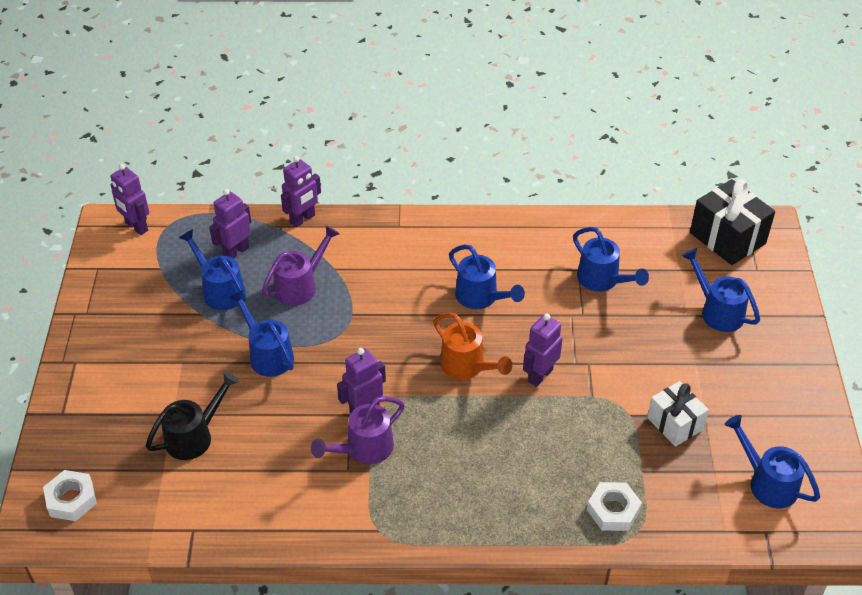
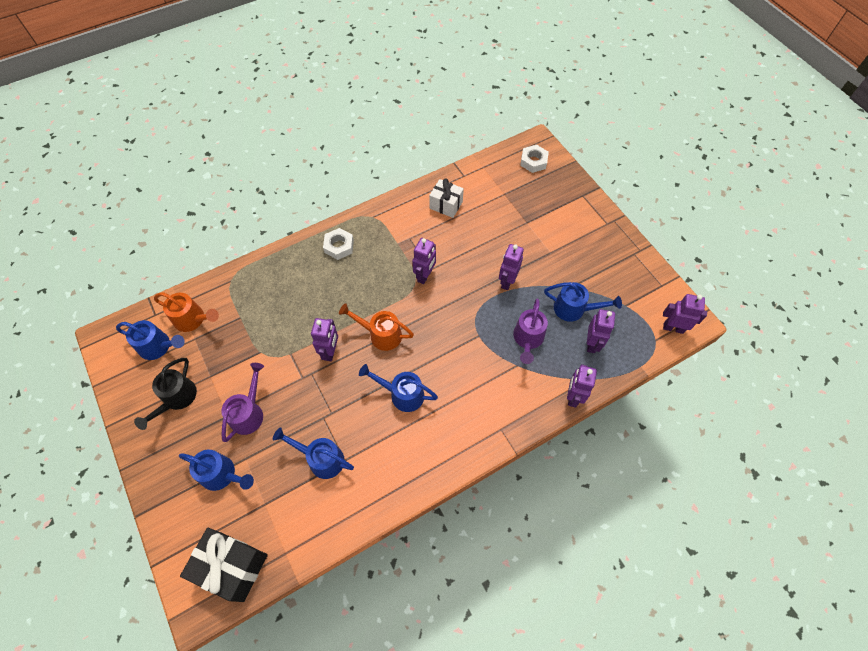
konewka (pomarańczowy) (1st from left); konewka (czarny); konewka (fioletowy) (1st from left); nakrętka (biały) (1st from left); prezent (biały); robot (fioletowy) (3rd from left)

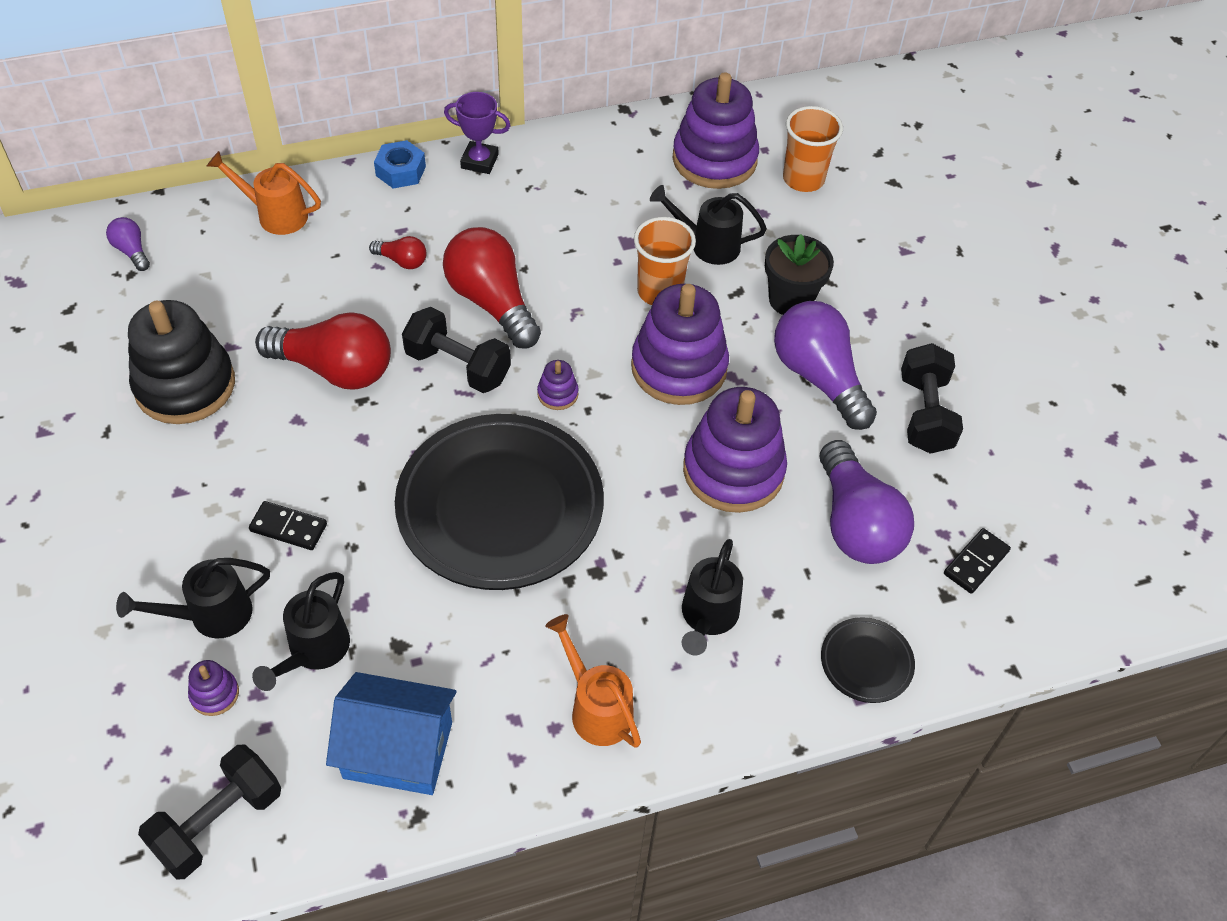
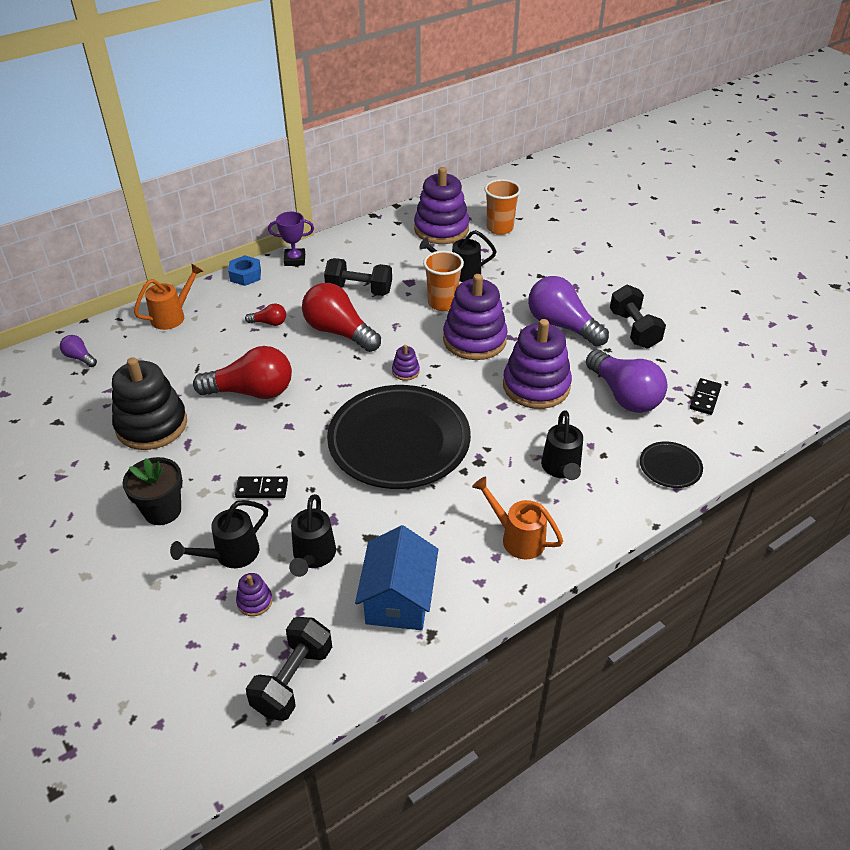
hantel (czarny) (2nd from left); doniczka (czarny); konewka (pomarańczowy) (1st from left); domek (niebieski)

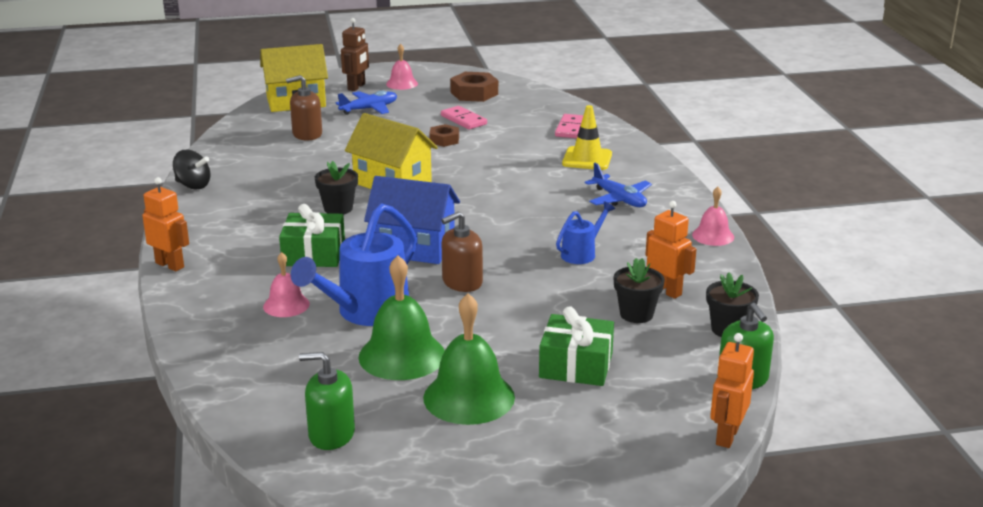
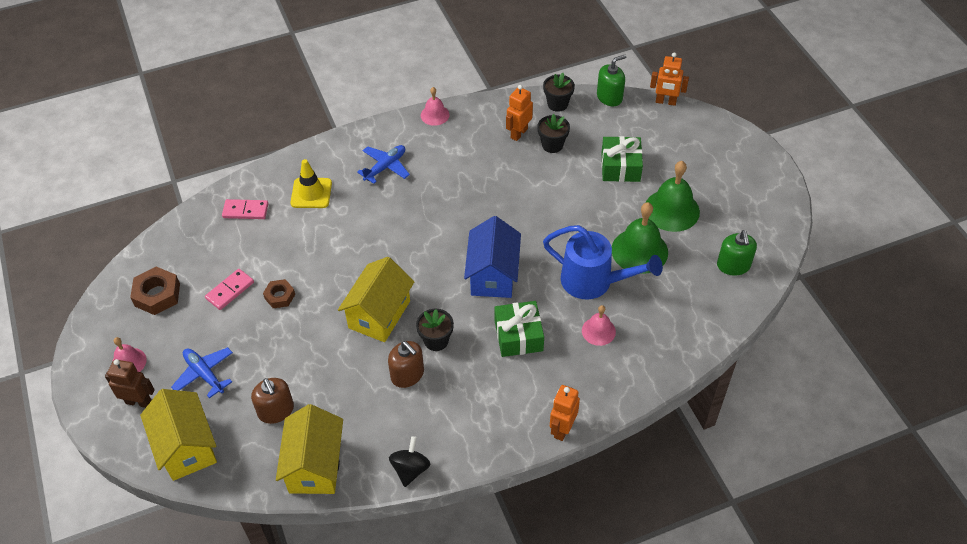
konewka (niebieski) (2nd from left in the first image); domek (żółty) (2nd from left); dozownik mydła (brązowy) (2nd from left)

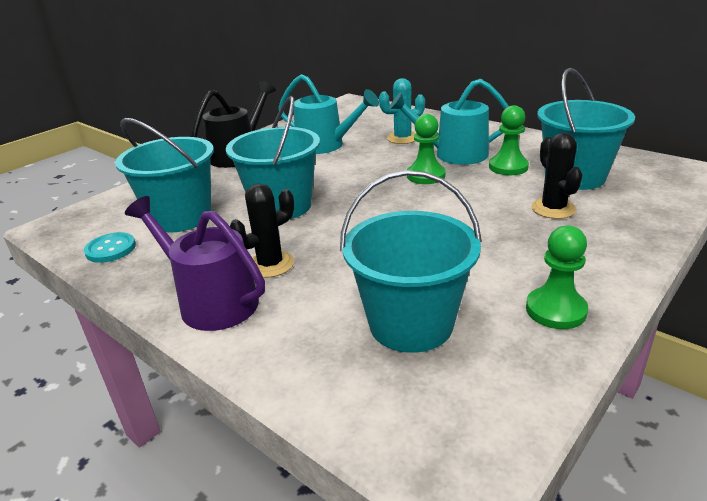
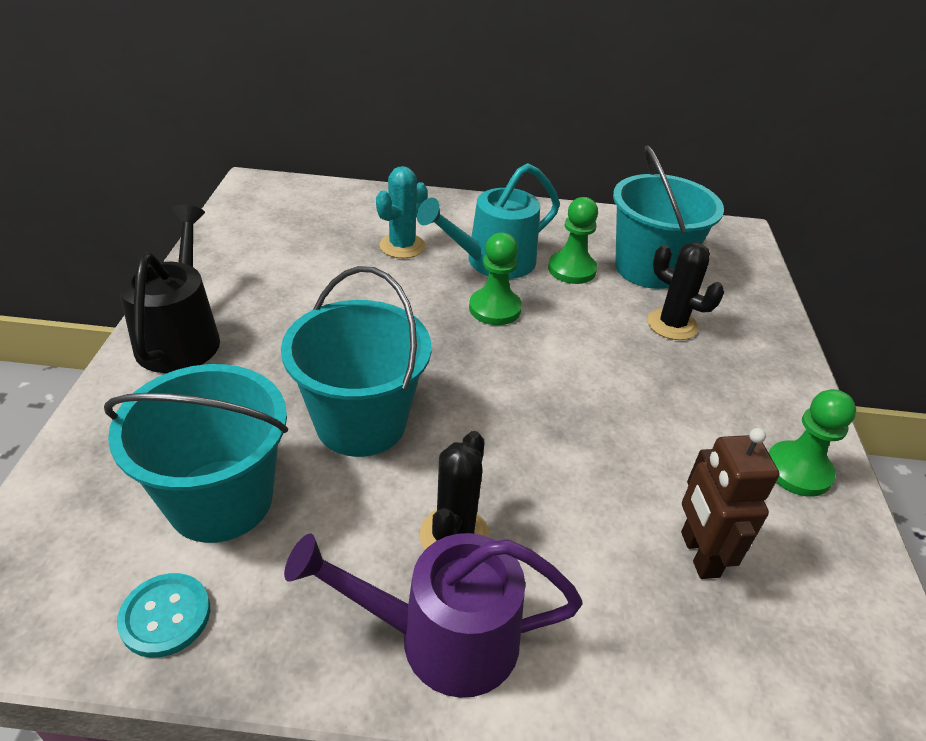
konewka (turkusowy) (1st from left in the first image); robot (brązowy)

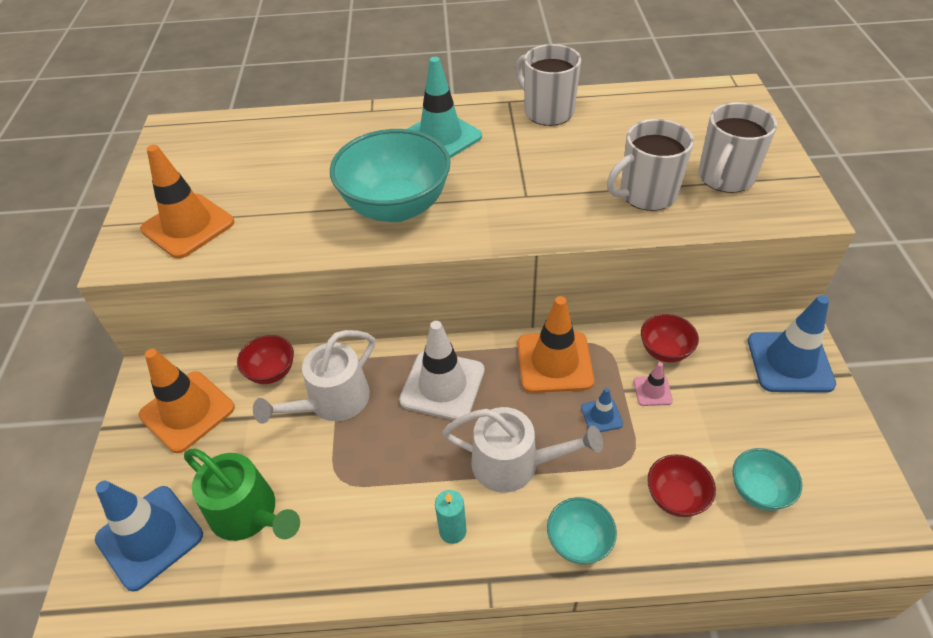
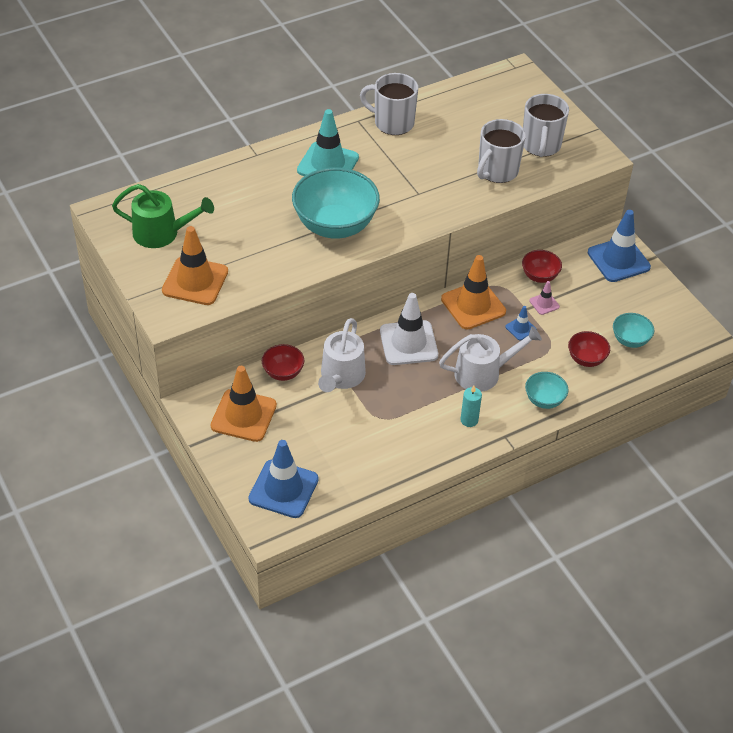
konewka (zielony)

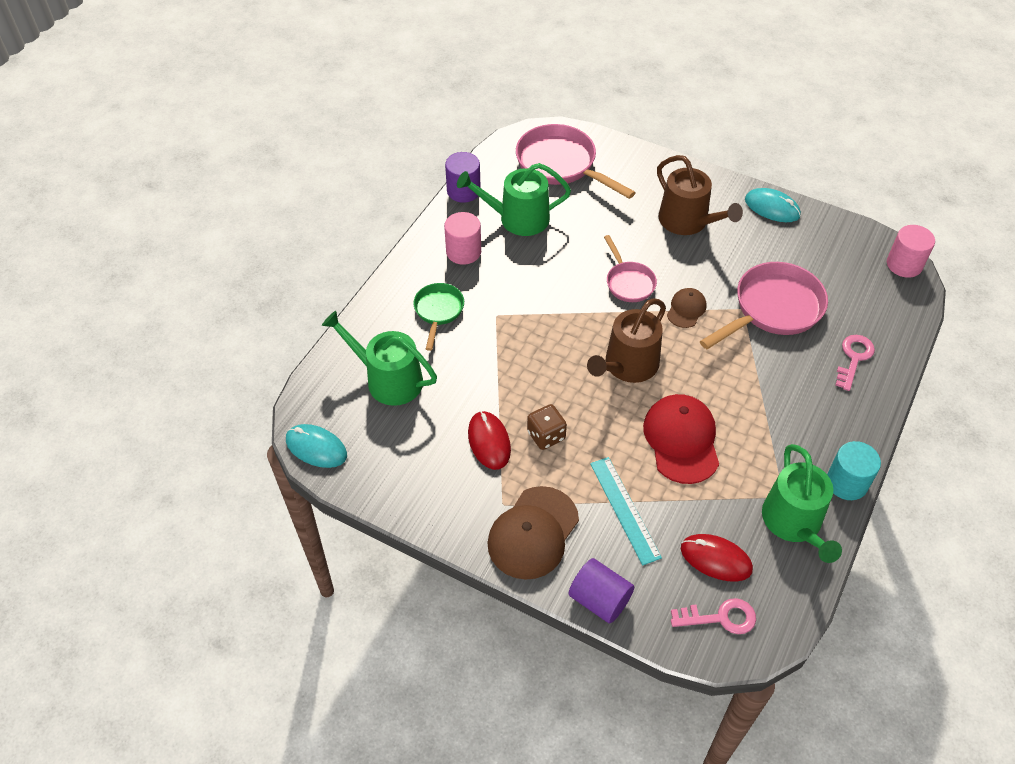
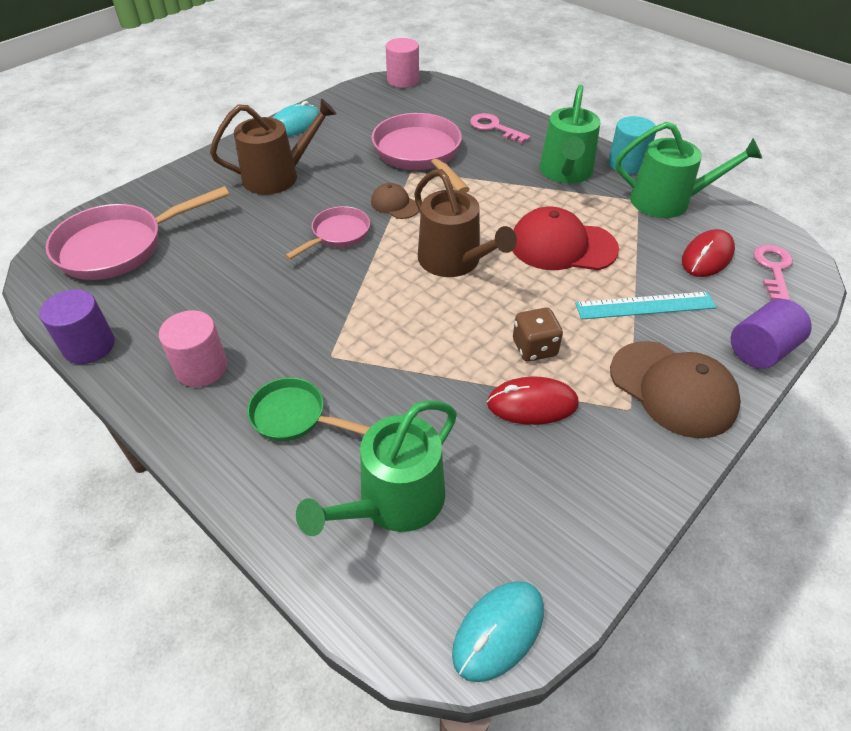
konewka (zielony) (2nd from left); patelnia (różowy) (2nd from left)

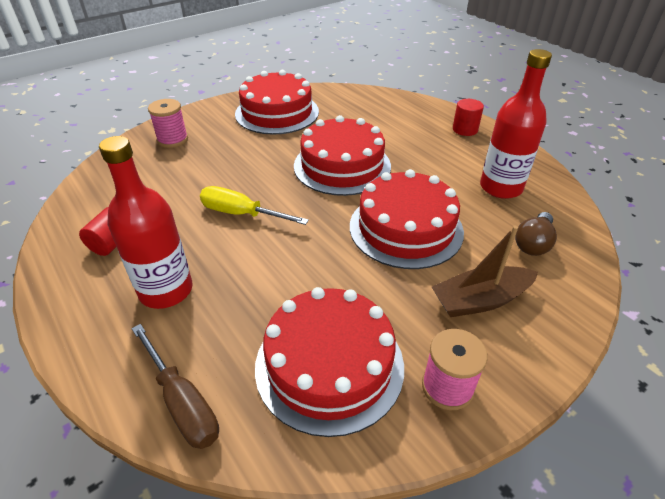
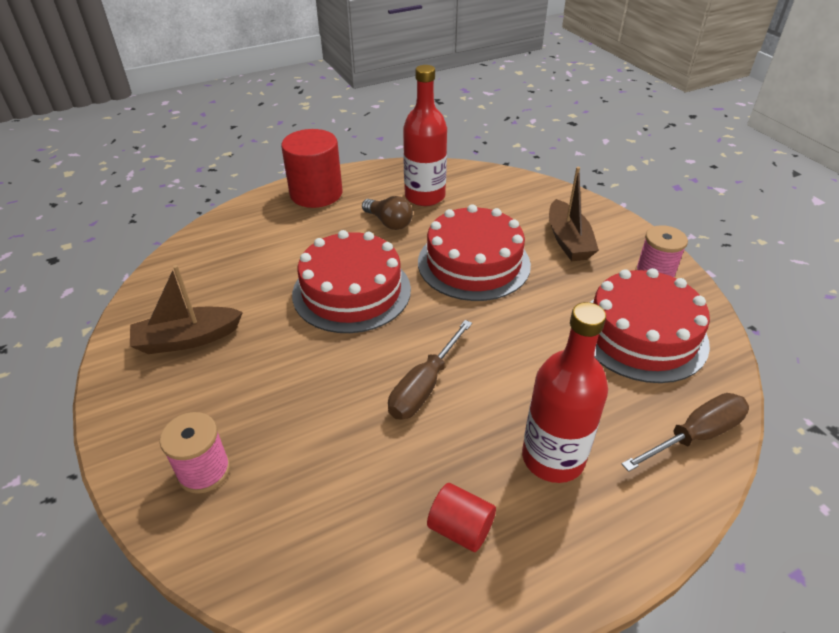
żarówka (brązowy); łódka (brązowy) (1st from left); śrubokręt (brązowy) (1st from left); walec (czerwony) (1st from left)

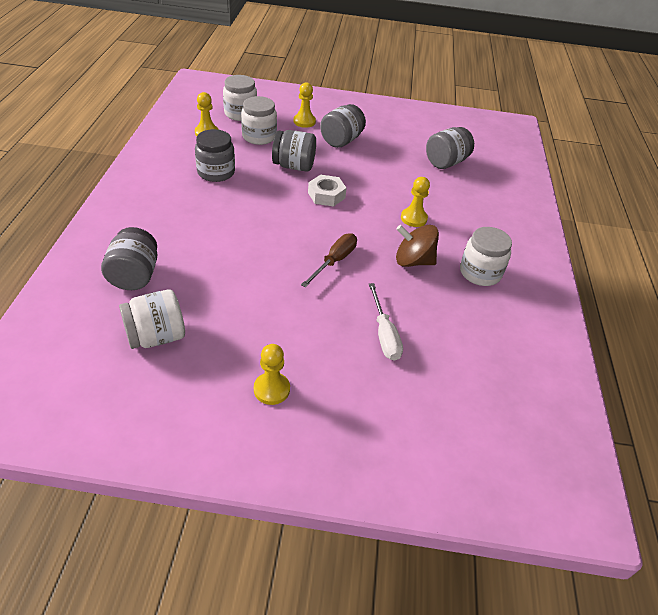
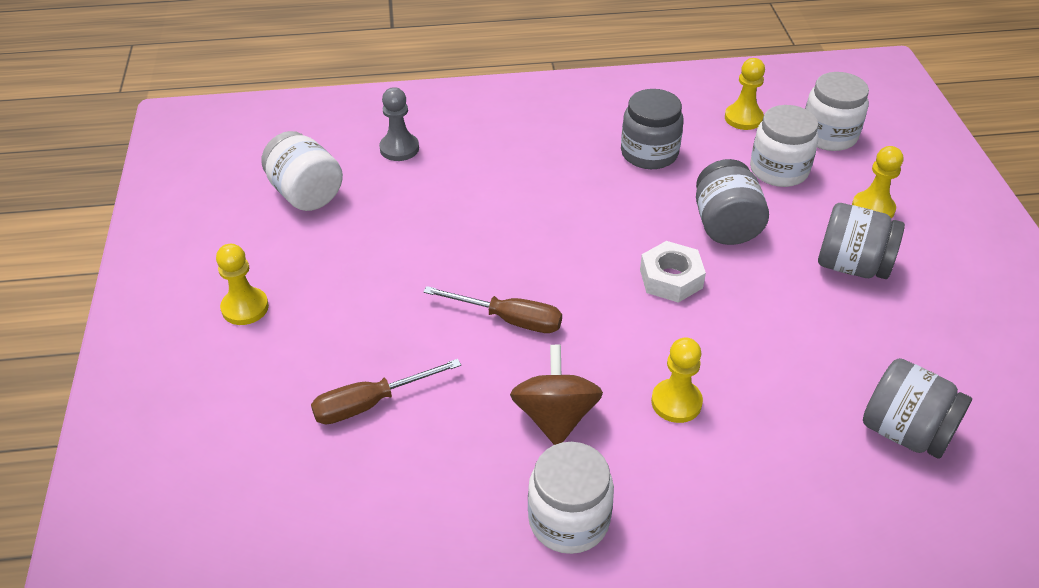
pionek (szary); śrubokręt (brązowy) (1st from left)

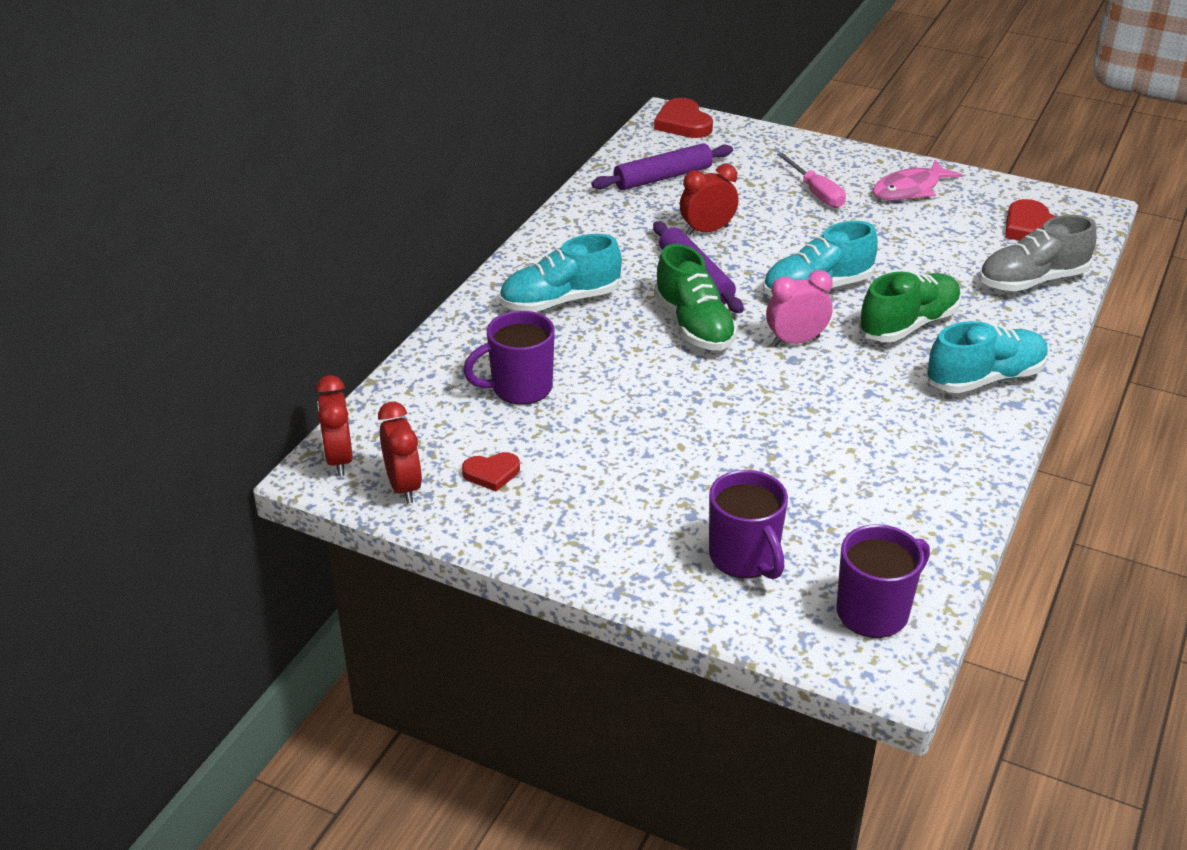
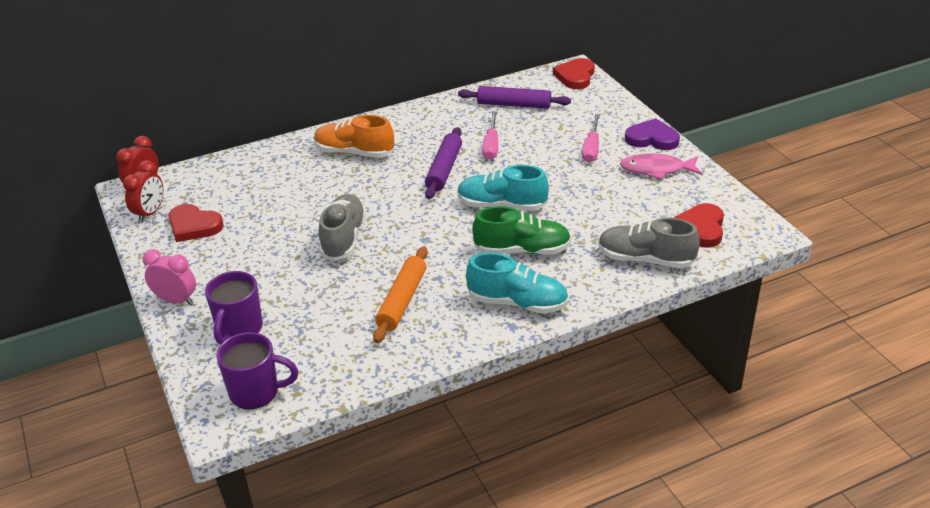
kubek (fioletowy) (1st from left in the first image); but (zielony) (1st from left in the first image); but (szary) (1st from left); wałek do ciasta (pomarańczowy); serce (fioletowy); budzik (różowy); śrubokręt (różowy) (1st from left); but (pomarańczowy); serce (czerwony) (1st from left)

